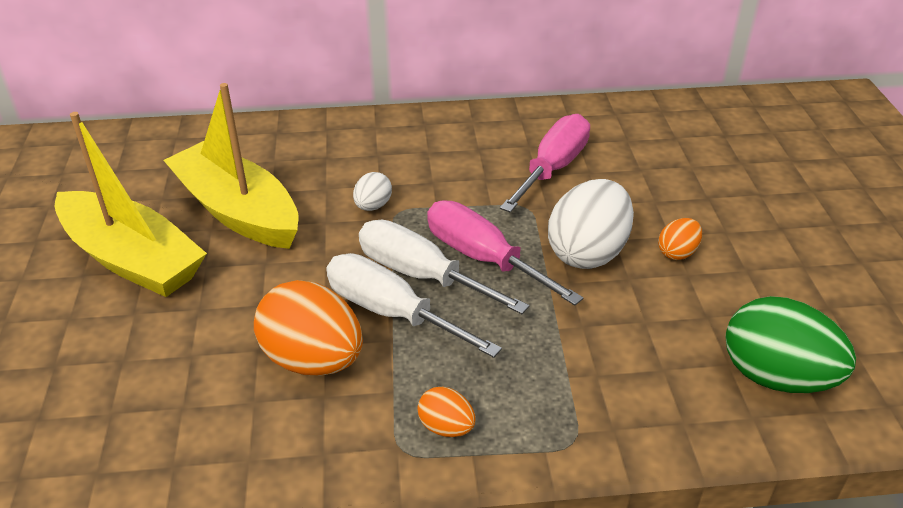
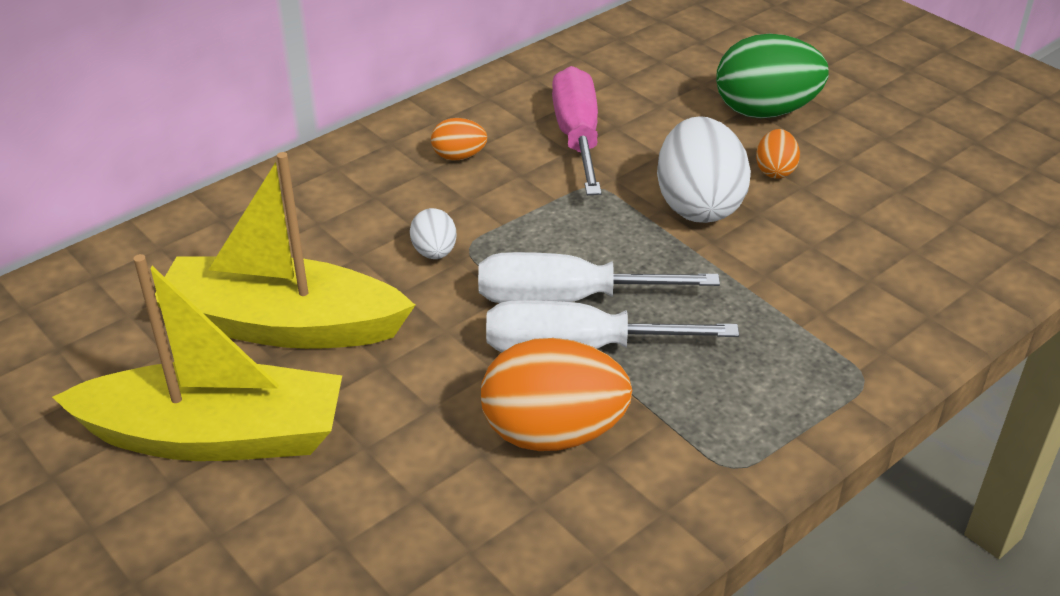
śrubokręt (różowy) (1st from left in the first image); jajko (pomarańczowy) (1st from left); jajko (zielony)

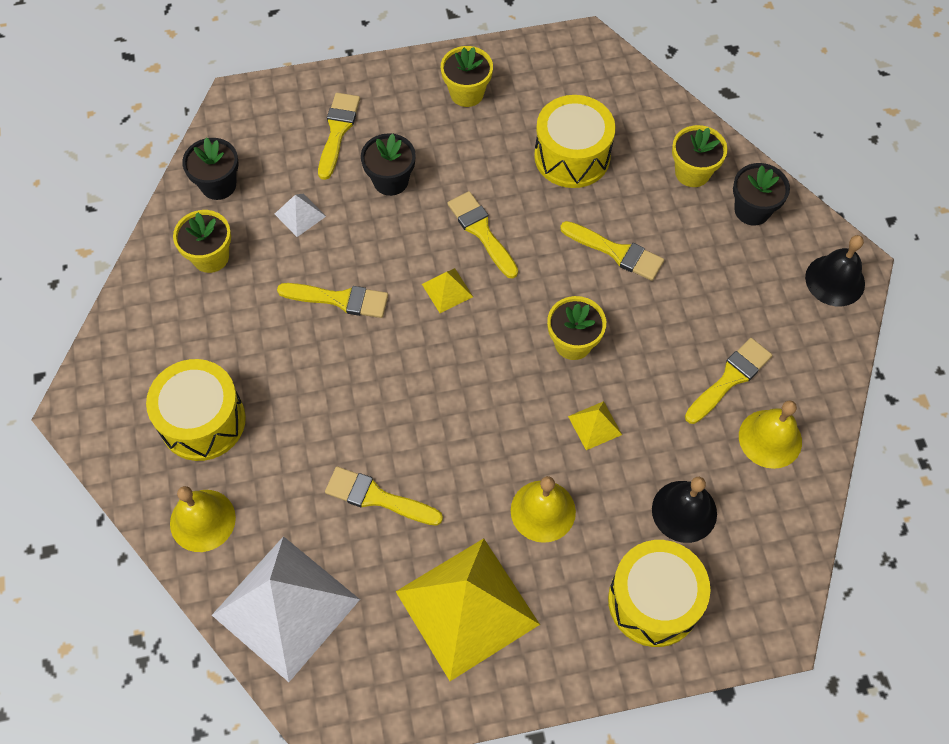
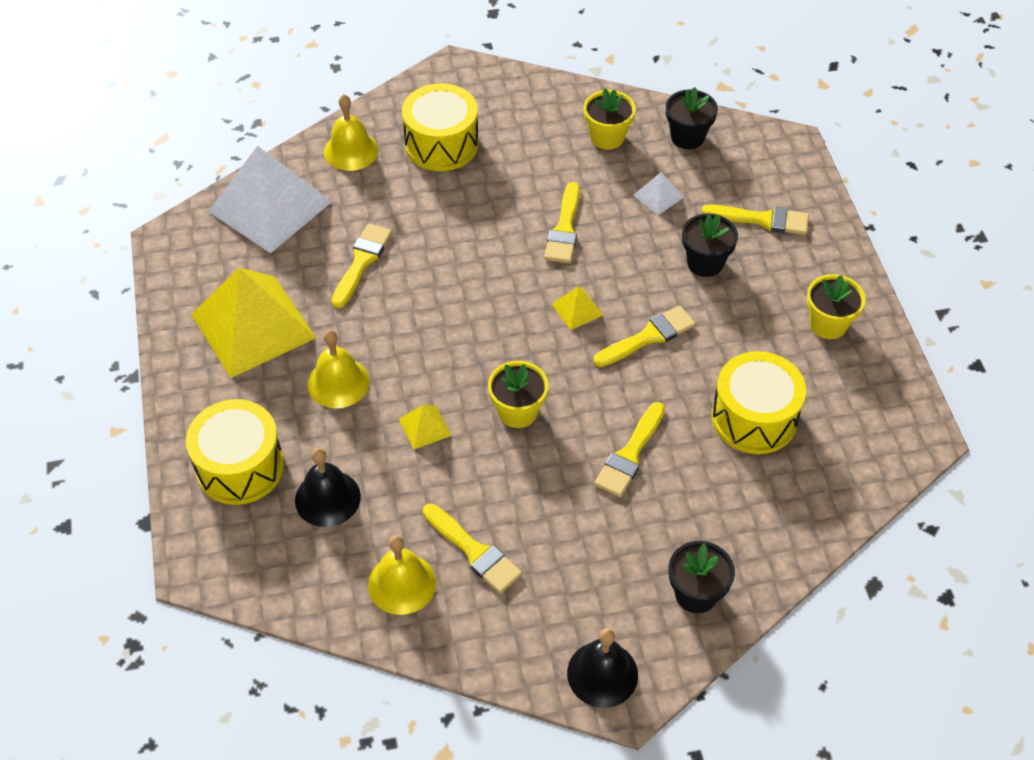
doniczka (żółty) (4th from left in the first image)

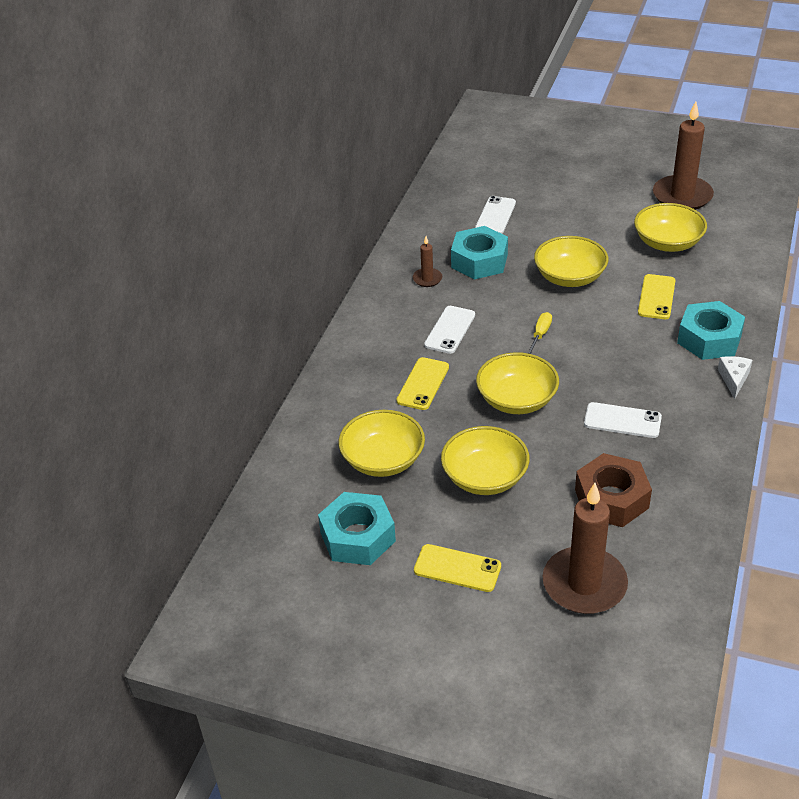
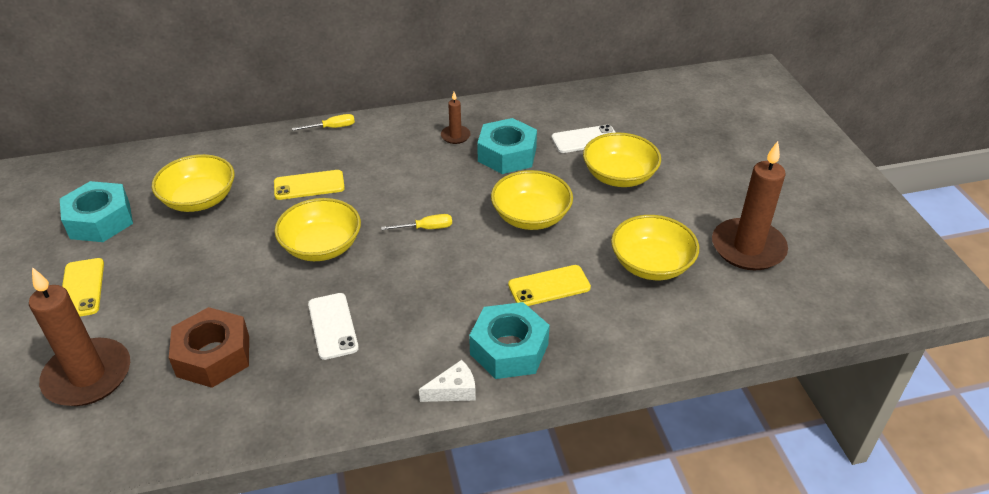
telefon (biały) (1st from left in the first image); śrubokręt (żółty) (1st from left); miska (żółty) (4th from left)

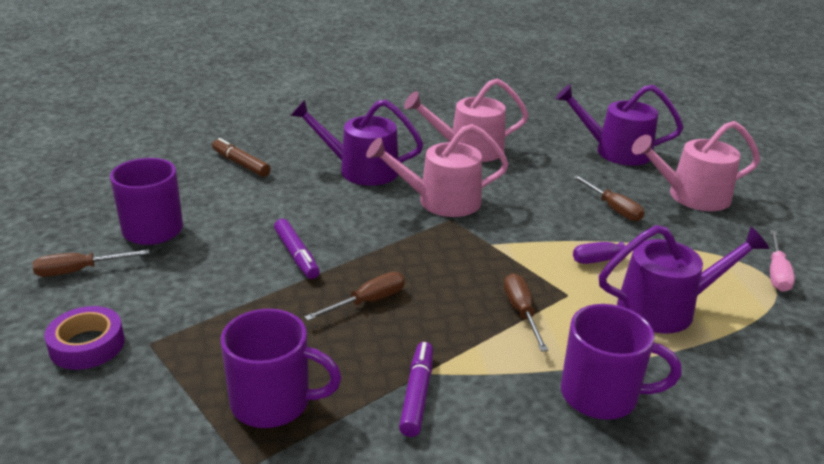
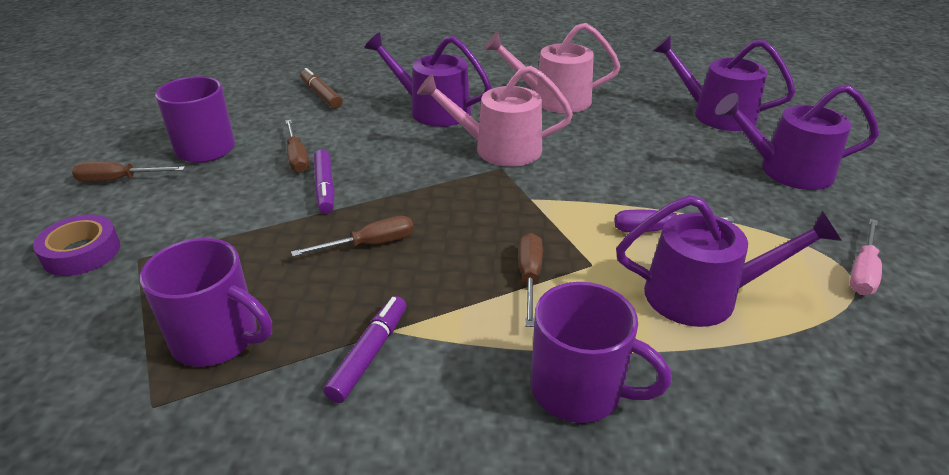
śrubokręt (brązowy) (2nd from left); konewka (fioletowy) (4th from left)

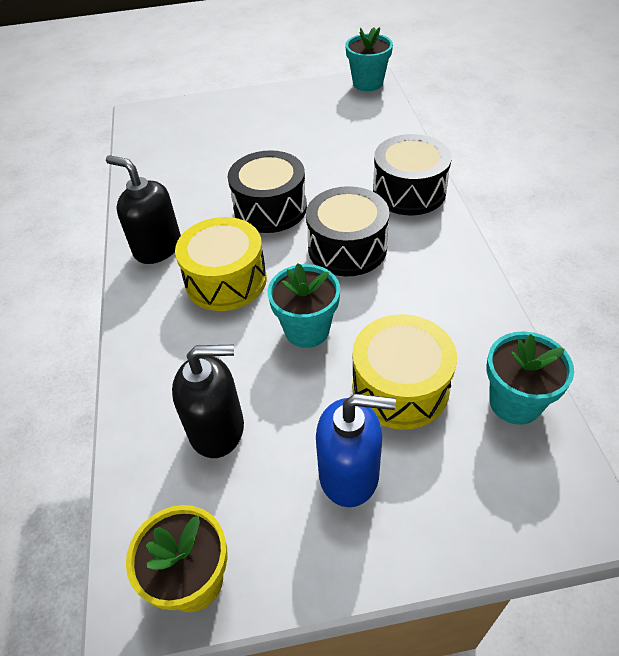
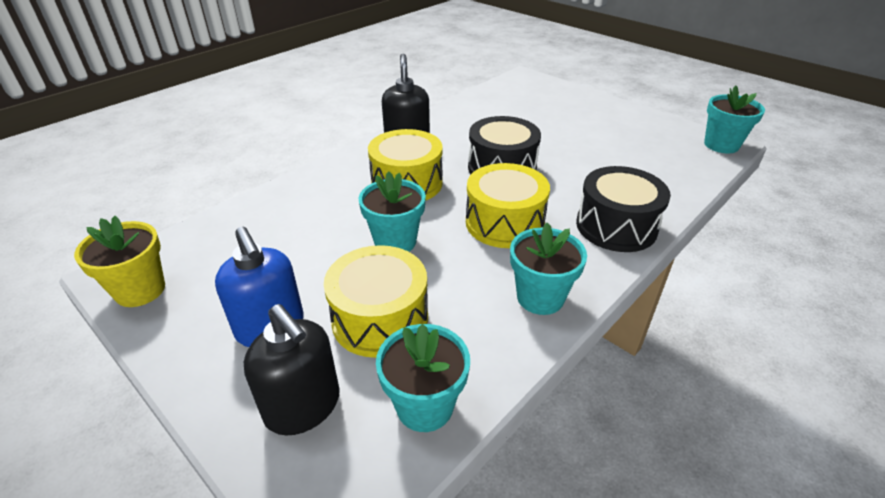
doniczka (turkusowy) (3rd from left); dozownik mydła (czarny) (1st from left); bęben (żółty) (3rd from left)

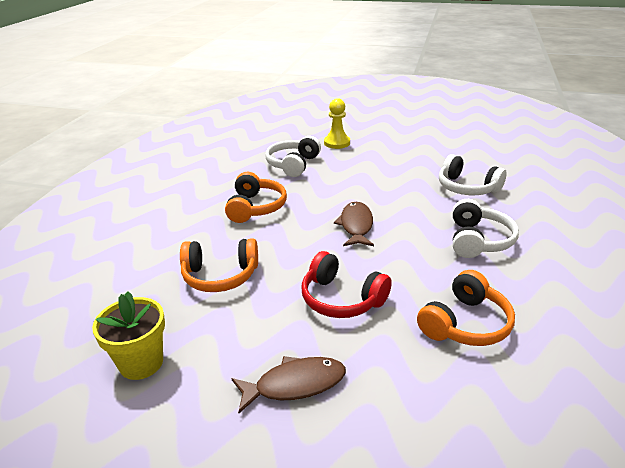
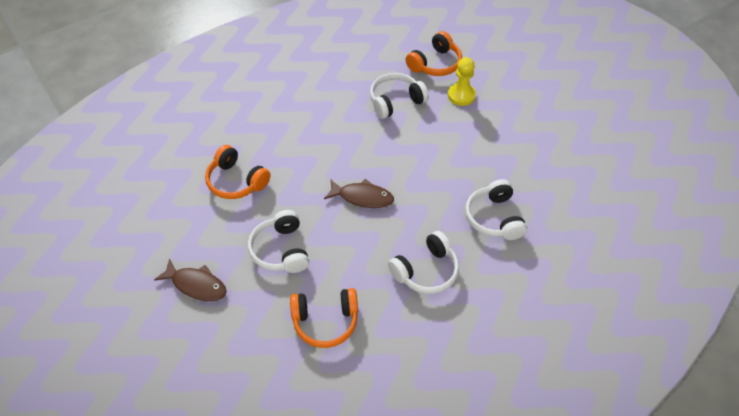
doniczka (żółty); słuchawki (pomarańczowy) (3rd from left); słuchawki (biały) (1st from left); ryba (brązowy) (2nd from left)

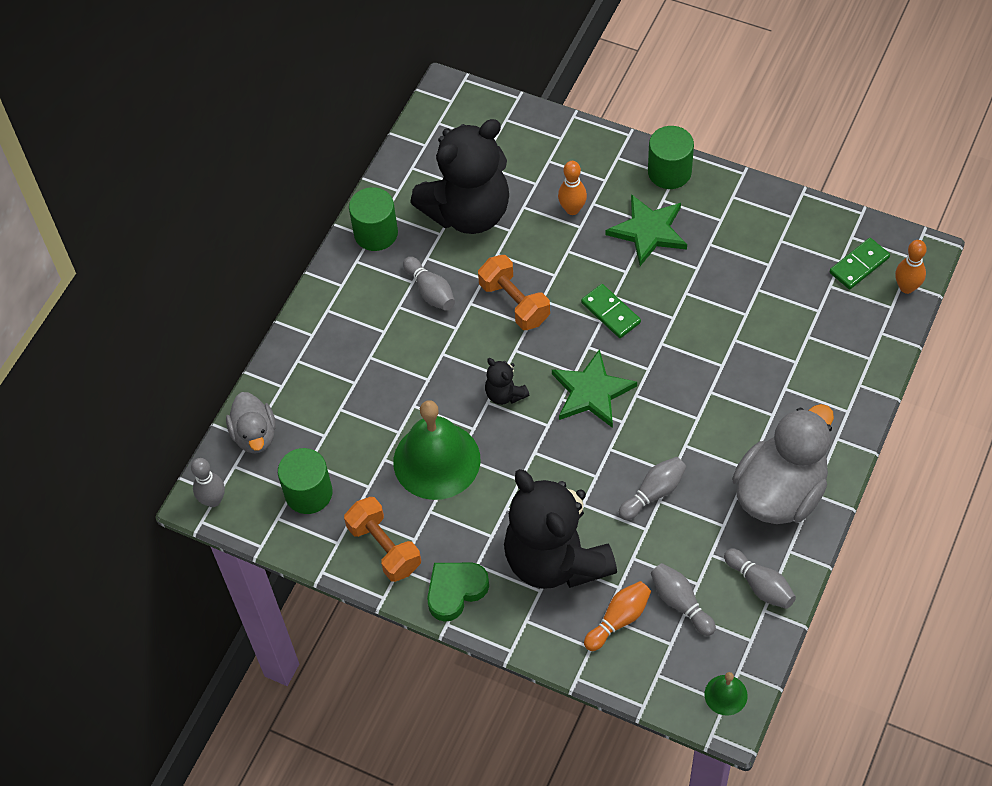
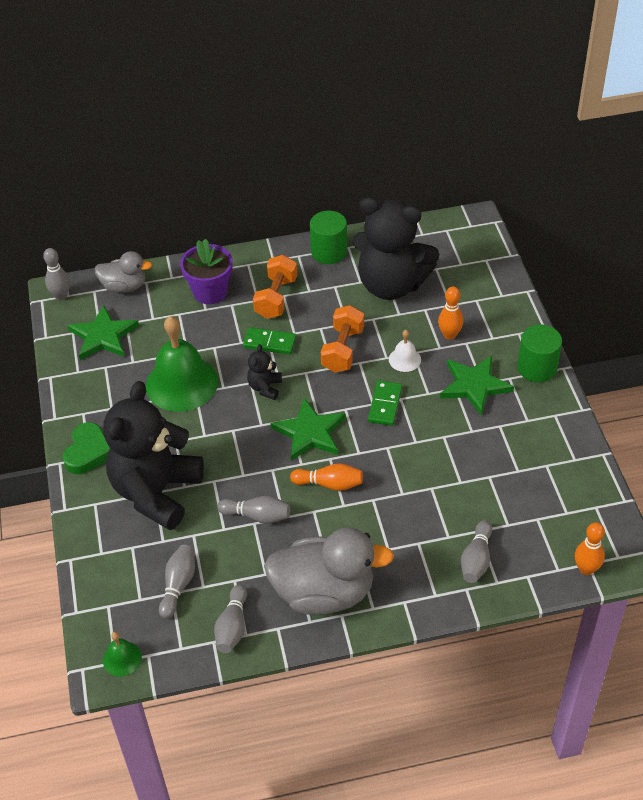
doniczka (fioletowy); dzwonek (biały); hantel (pomarańczowy) (1st from left); kręgiel (szary) (5th from left); kręgiel (pomarańczowy) (1st from left); kostka domina (zielony) (1st from left); gwiazda (zielony) (1st from left); kaczka (szary) (1st from left); serce (zielony)

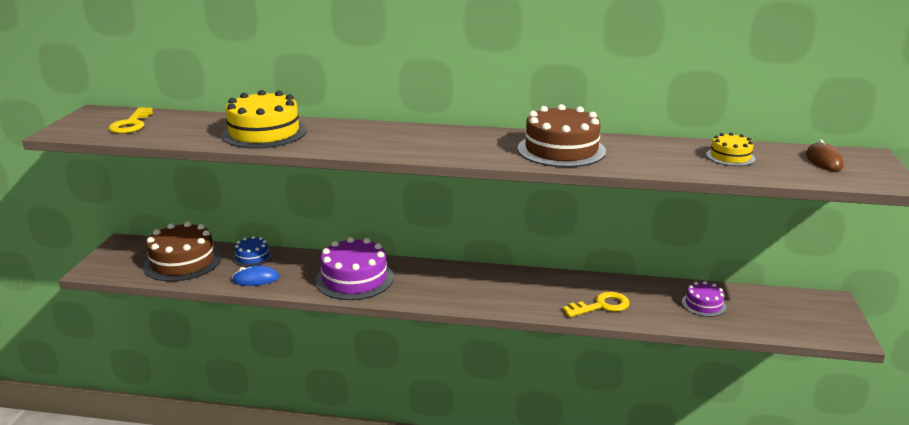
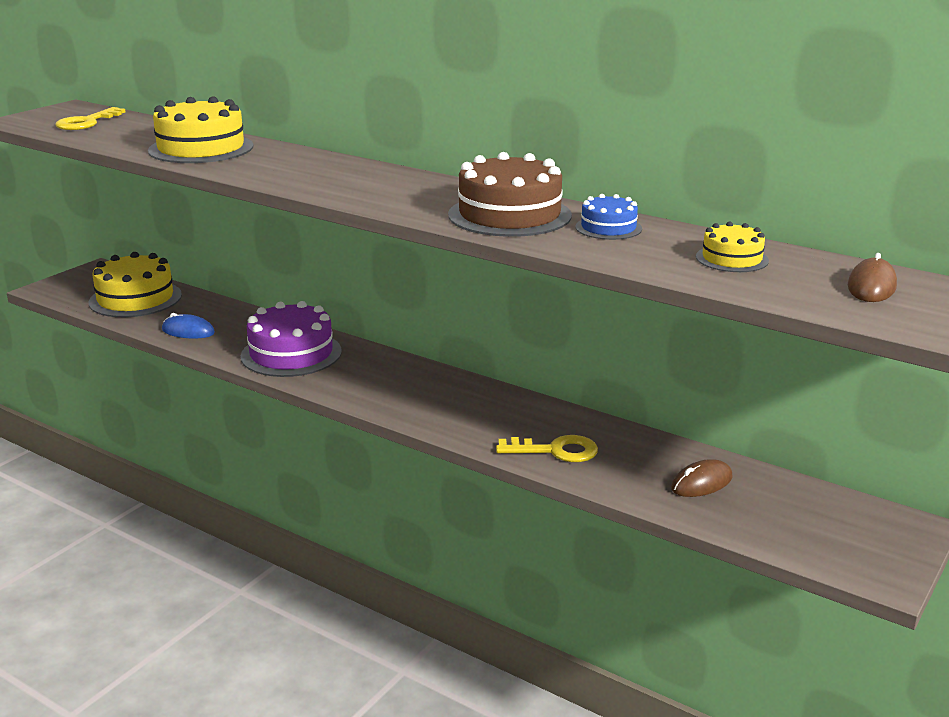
tort (niebieski); myszka (brązowy) (1st from left); tort (żółty) (1st from left)

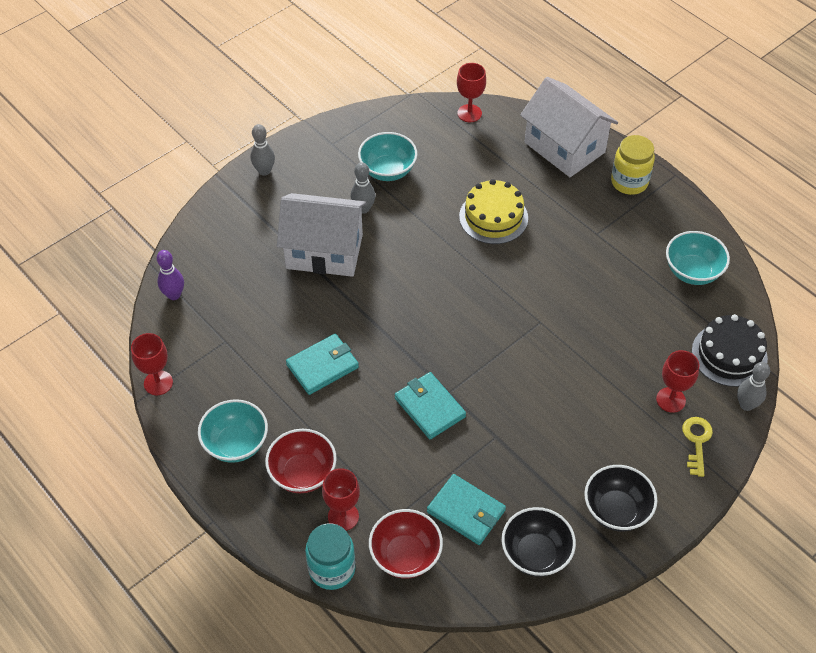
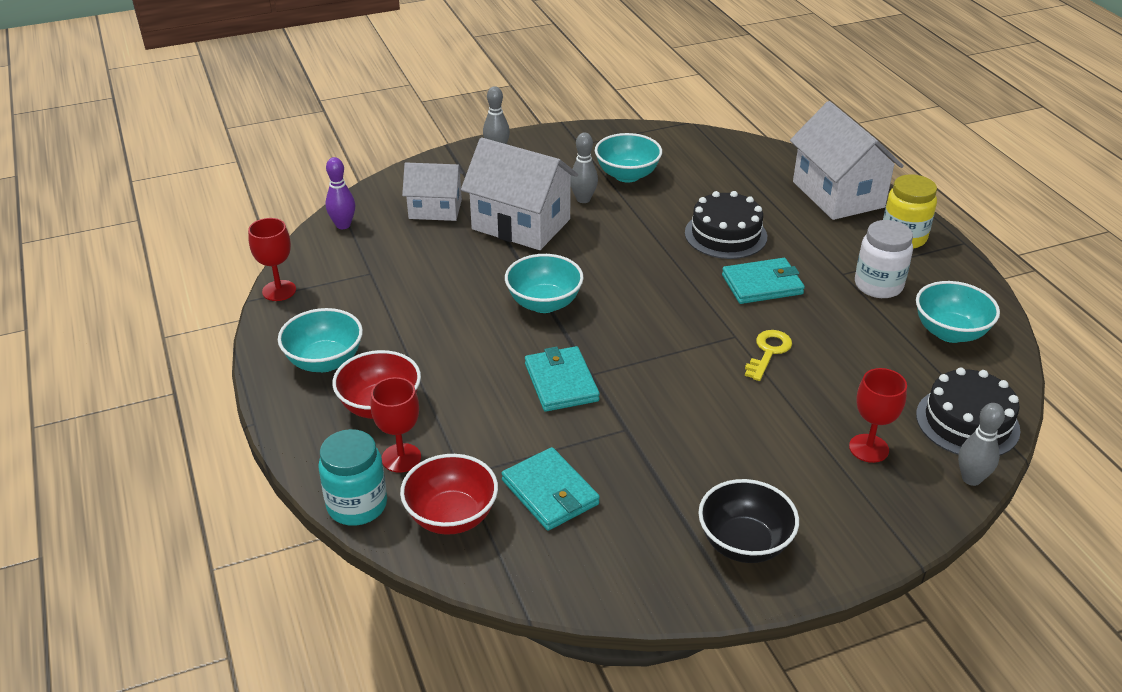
kielich (czerwony) (3rd from left in the first image); miska (czarny) (1st from left in the first image); domek (biały) (1st from left); miska (turkusowy) (2nd from left); słoik (biały); portfel (turkusowy) (3rd from left); klucz (żółty); tort (czarny) (1st from left)

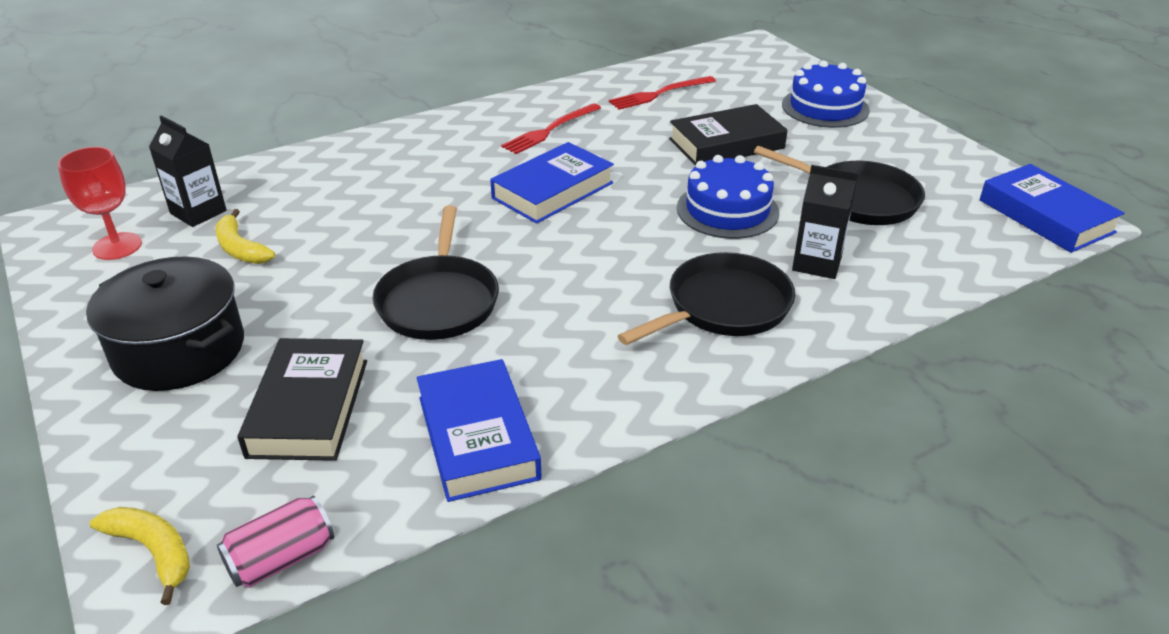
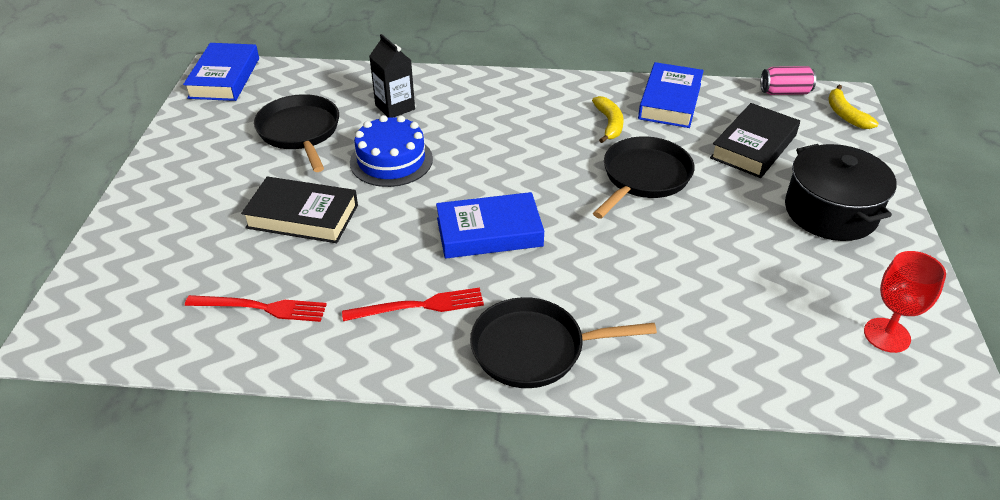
karton mleka (czarny) (1st from left in the first image); tort (niebieski) (2nd from left in the first image); banan (żółty) (1st from left); patelnia (czarny) (2nd from left)

